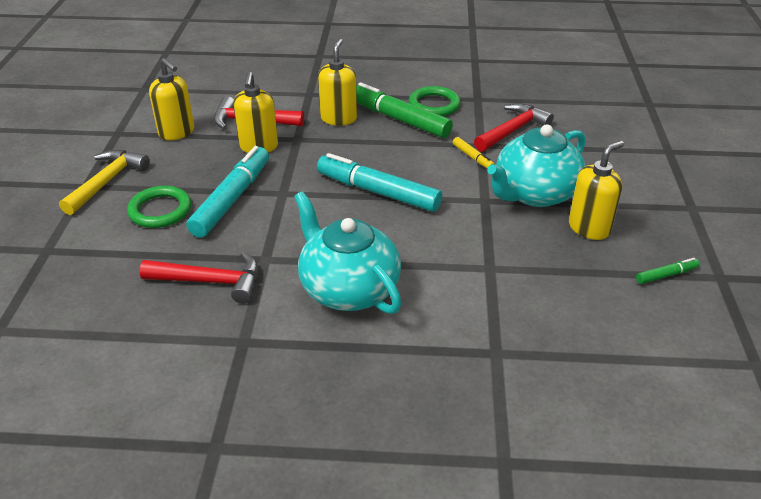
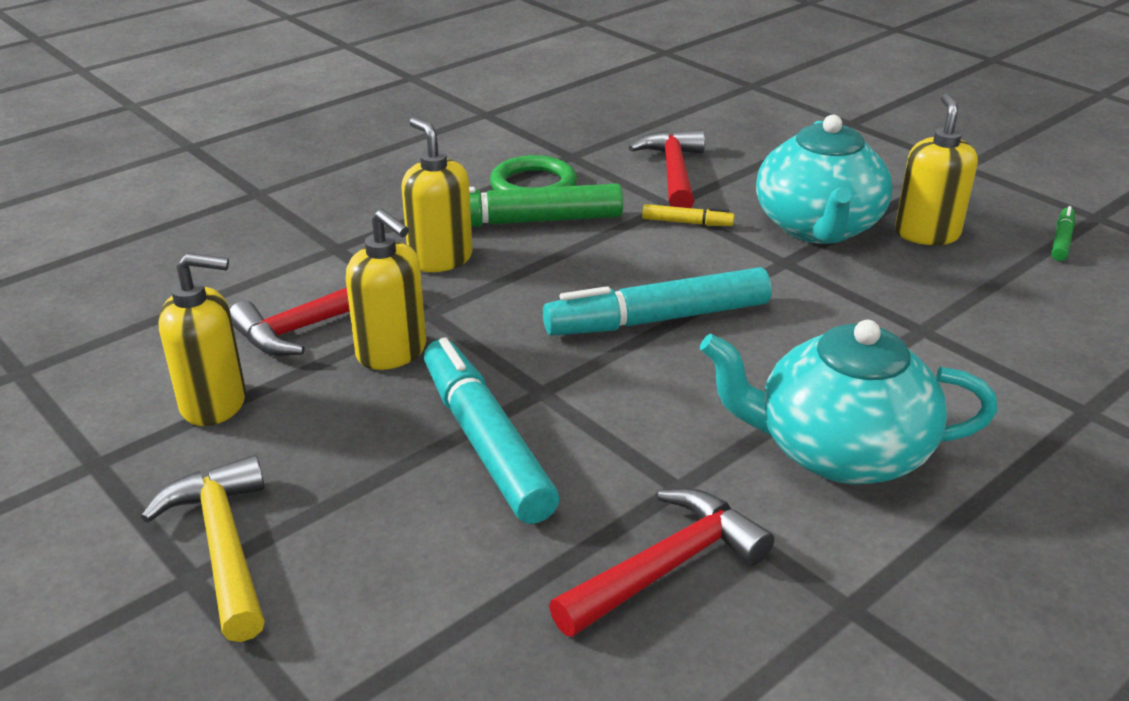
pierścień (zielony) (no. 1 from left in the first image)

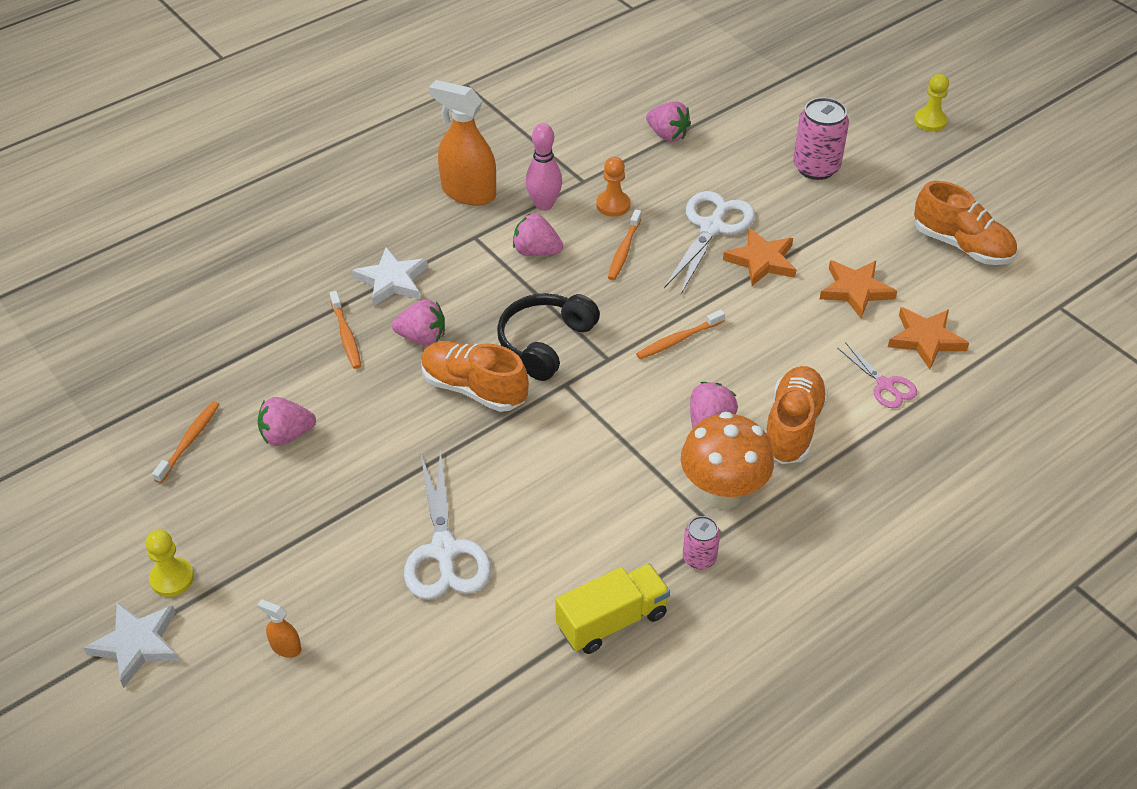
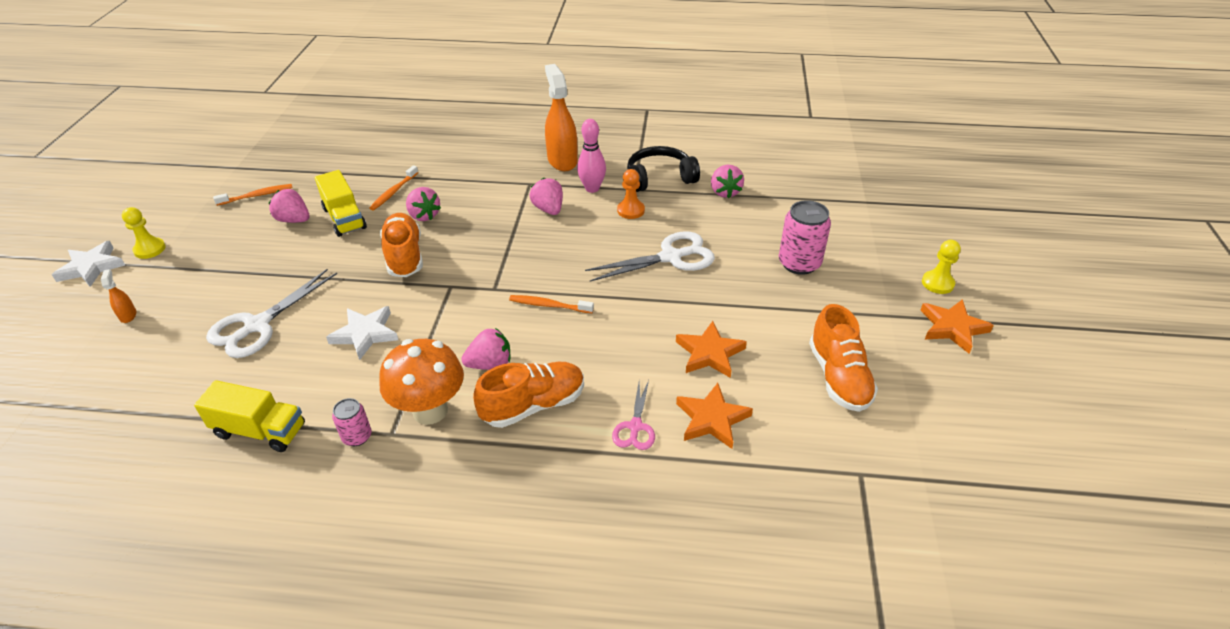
ciężarówka (żółty) (no. 2 from left)
gwiazda (biały) (no. 2 from left)
słuchawki (czarny)
gwiazda (pomarańczowy) (no. 3 from left)
szczoteczka do zębów (pomarańczowy) (no. 3 from left in the first image)

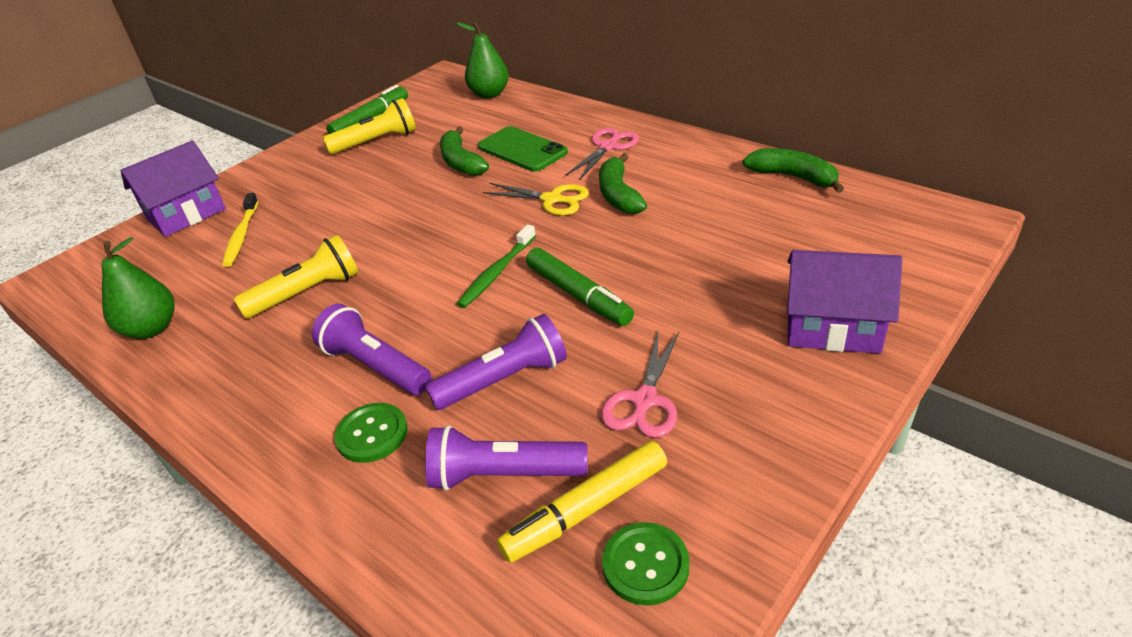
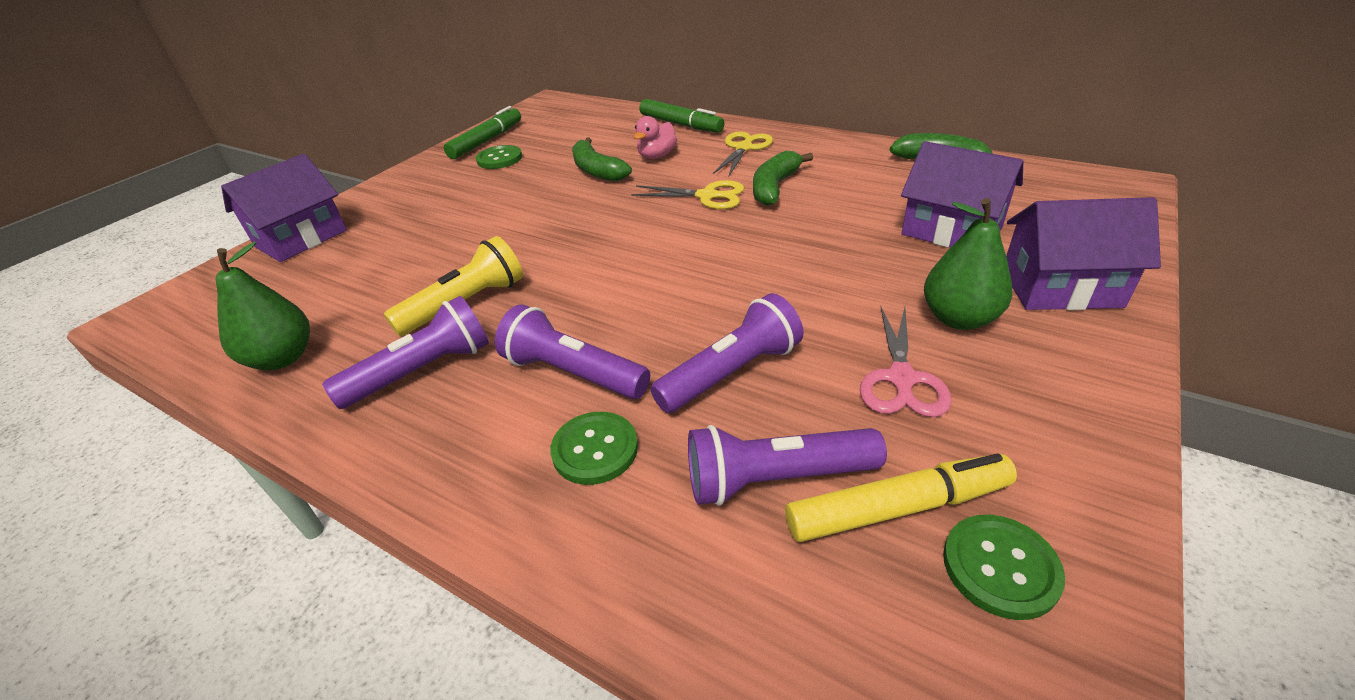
latarka (fioletowy) (no. 1 from left)
guzik (zielony) (no. 1 from left)
kaczka (różowy)
flamaster (zielony) (no. 2 from left)
nożyczki (żółty) (no. 2 from left)
banan (zielony) (no. 2 from left)
flamaster (żółty)
domek (fioletowy) (no. 2 from left)
gruszka (zielony) (no. 2 from left)
szczoteczka do zębów (żółty)
szczoteczka do zębów (zielony)

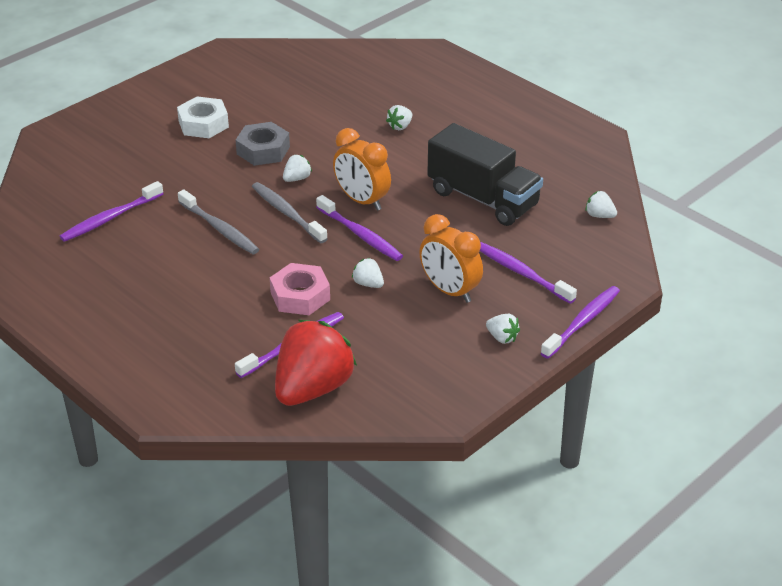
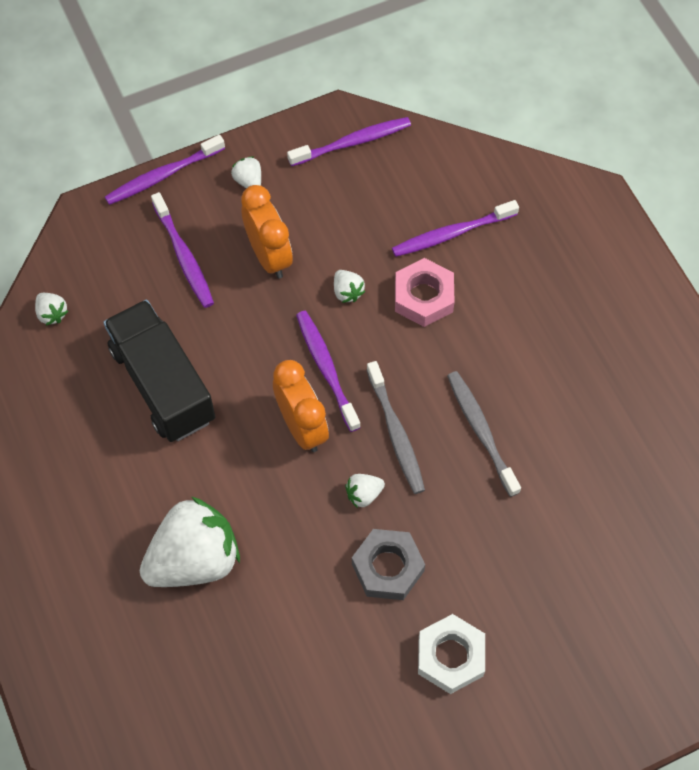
truskawka (biały) (no. 2 from left)
szczoteczka do zębów (fioletowy) (no. 4 from left)
truskawka (czerwony)

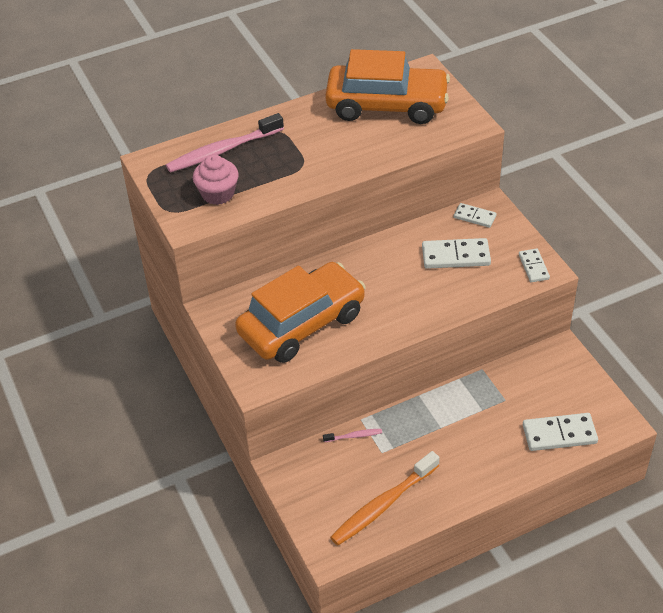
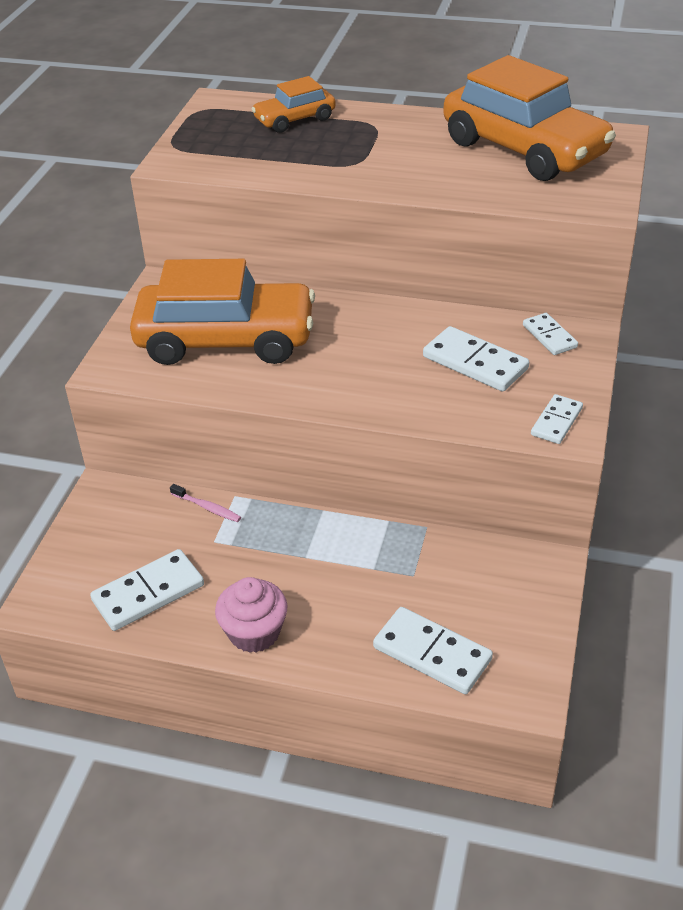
kostka domina (biały) (no. 1 from left)
muffinka (różowy)
samochód (pomarańczowy) (no. 2 from left)

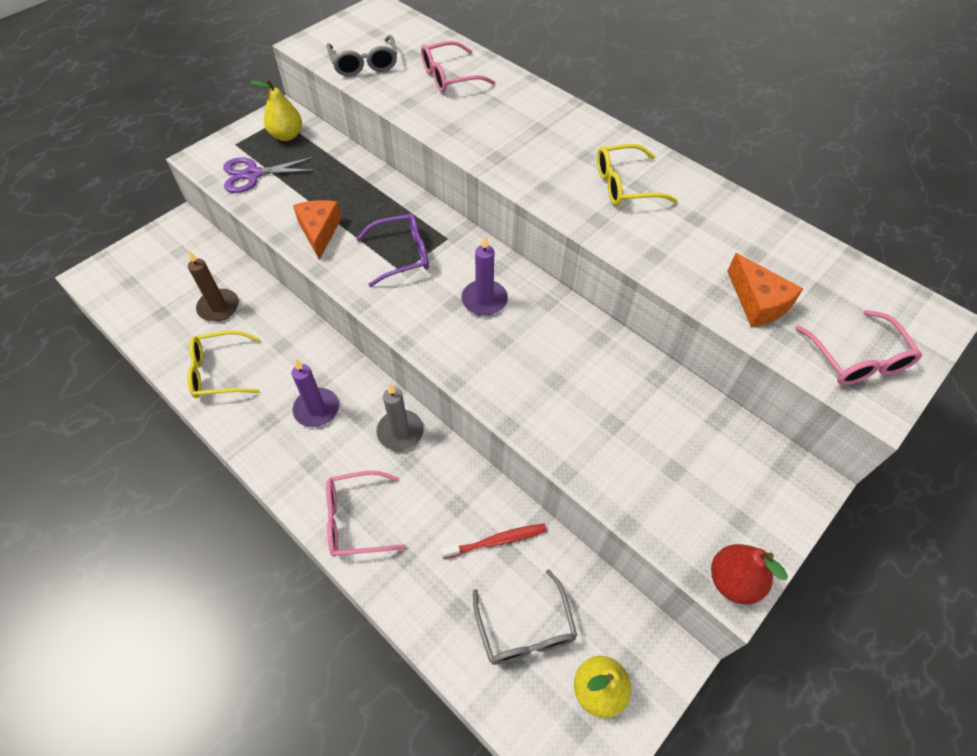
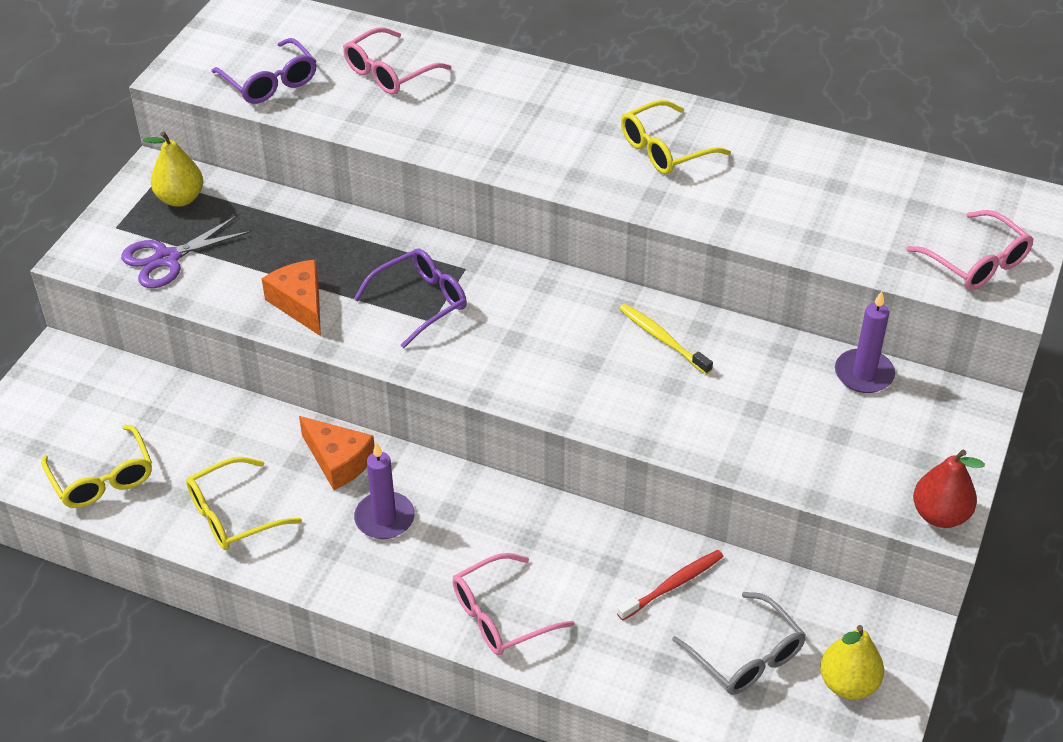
okulary (żółty) (no. 1 from left)
okulary (fioletowy) (no. 1 from left)
ser (pomarańczowy) (no. 2 from left)
szczoteczka do zębów (żółty)
świeca (fioletowy) (no. 2 from left)
świeca (brązowy)
świeca (szary)

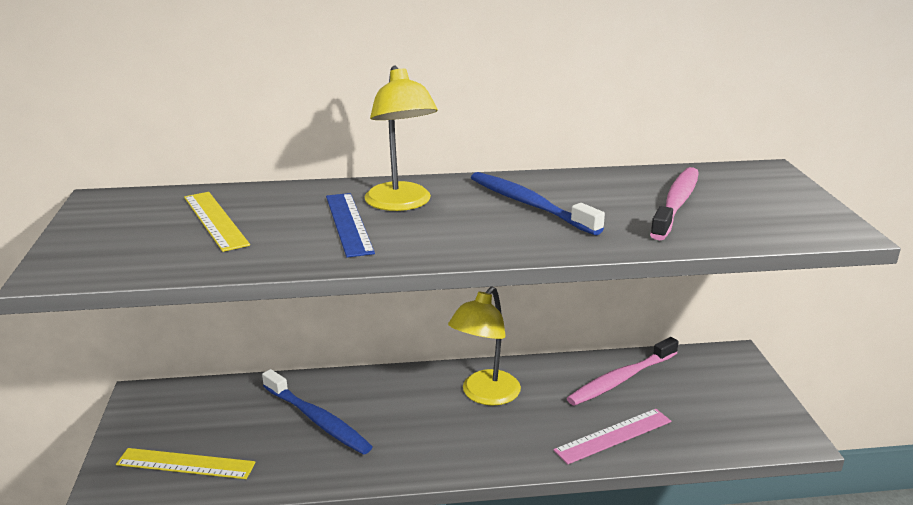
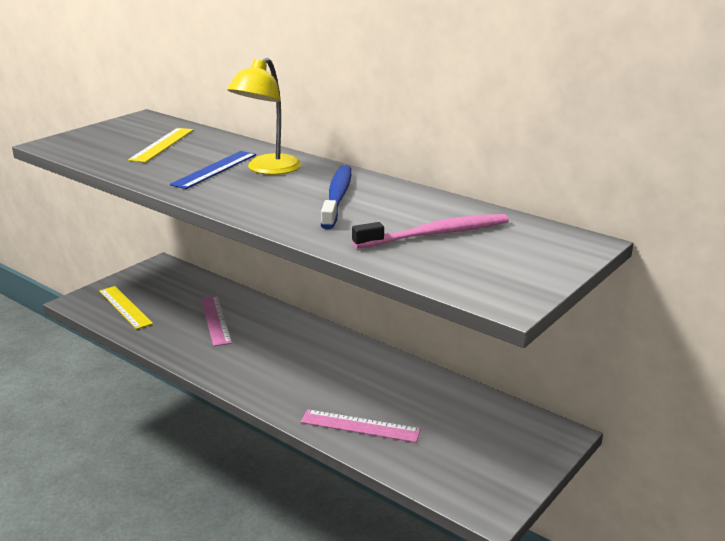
linijka (różowy) (no. 1 from left)
lampka (żółty) (no. 2 from left in the first image)
szczoteczka do zębów (różowy) (no. 1 from left in the first image)

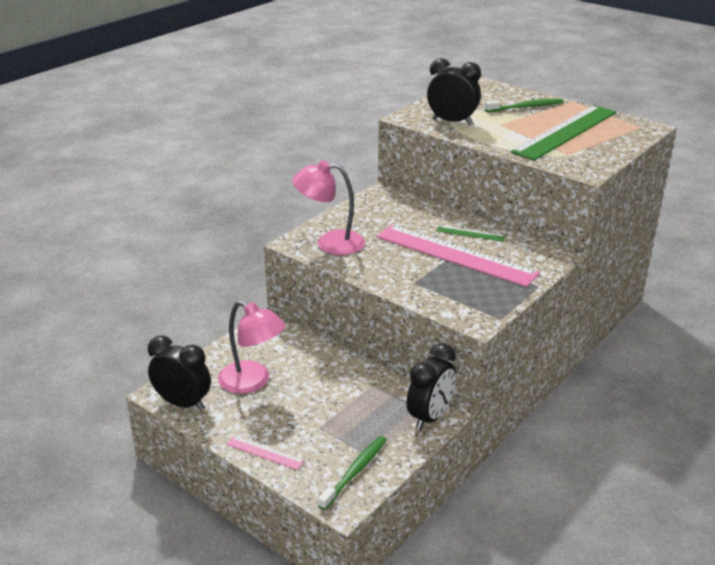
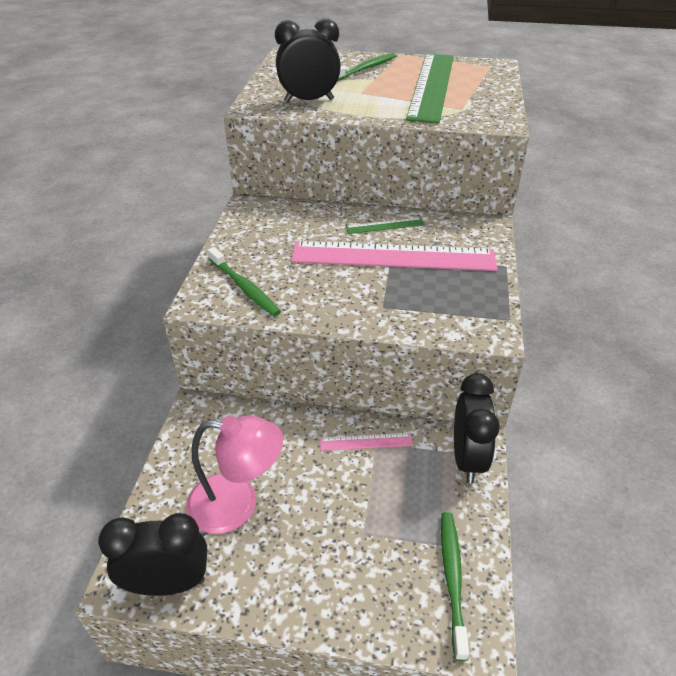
szczoteczka do zębów (zielony) (no. 1 from left)
linijka (różowy) (no. 1 from left)

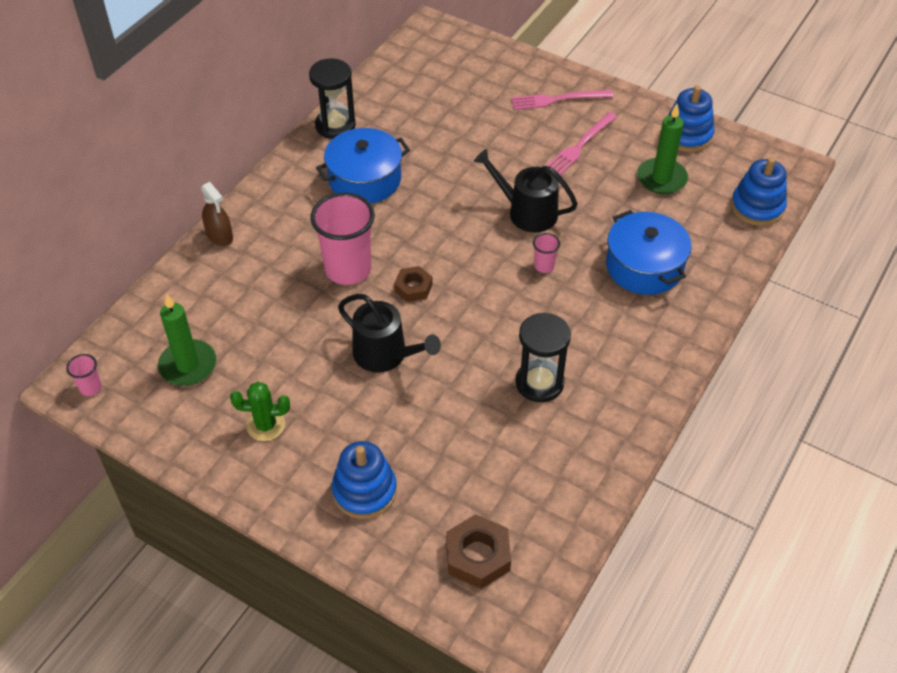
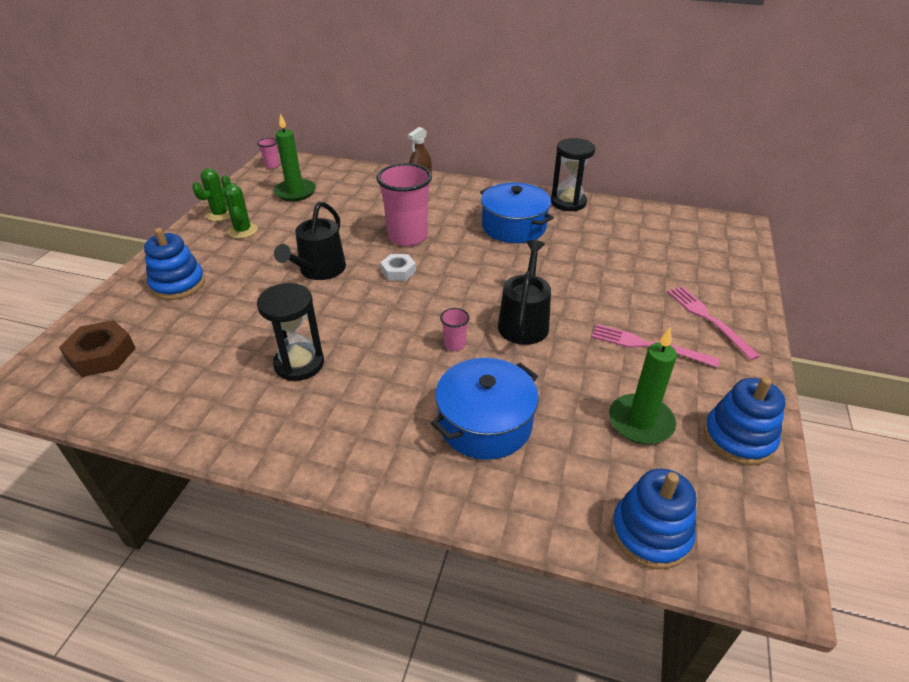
kaktus (zielony) (no. 1 from left)
nakrętka (biały)

